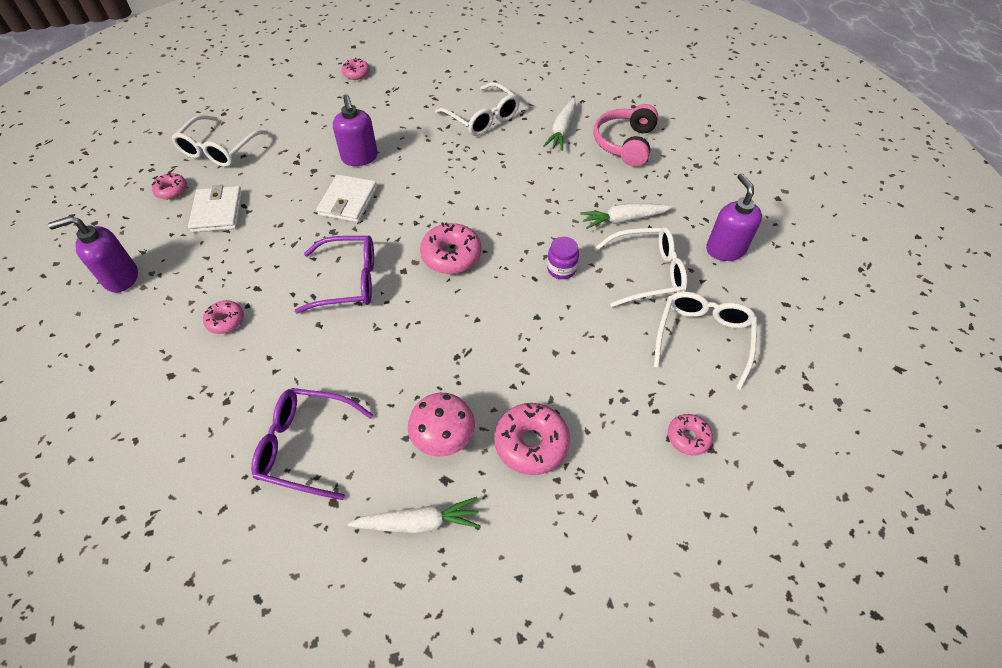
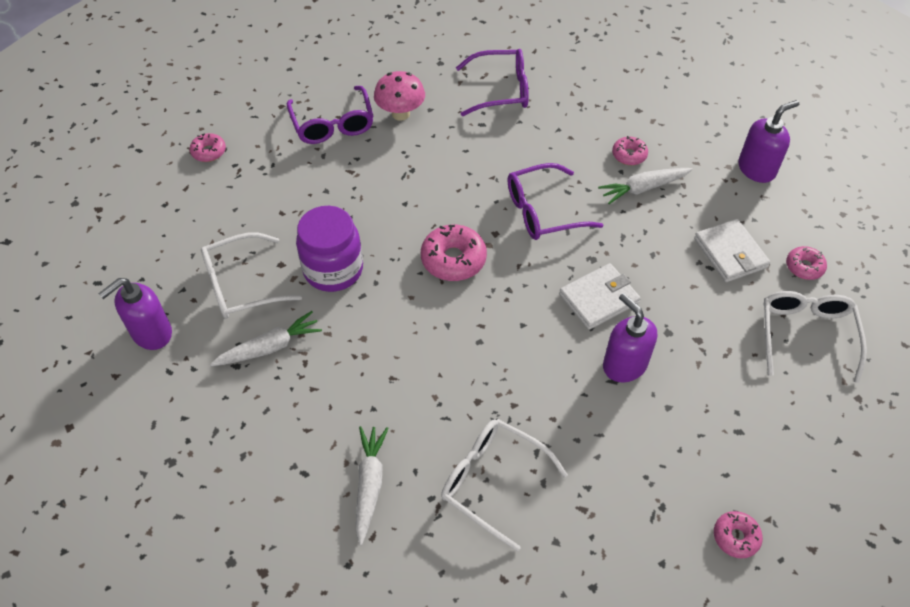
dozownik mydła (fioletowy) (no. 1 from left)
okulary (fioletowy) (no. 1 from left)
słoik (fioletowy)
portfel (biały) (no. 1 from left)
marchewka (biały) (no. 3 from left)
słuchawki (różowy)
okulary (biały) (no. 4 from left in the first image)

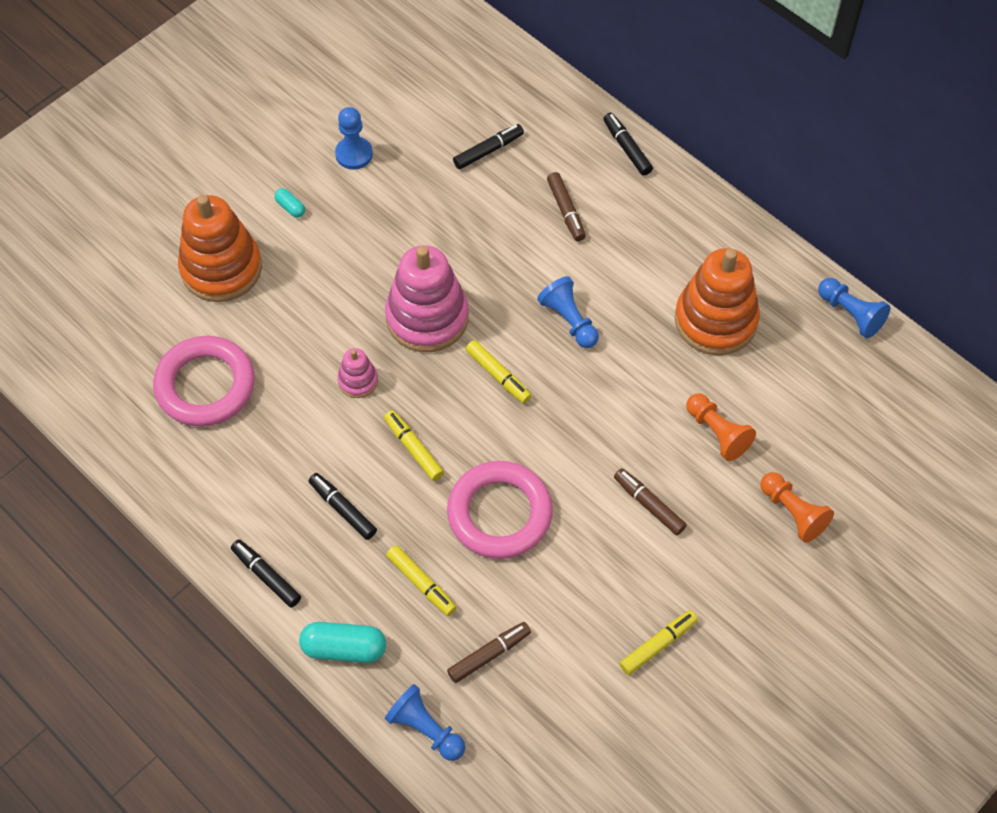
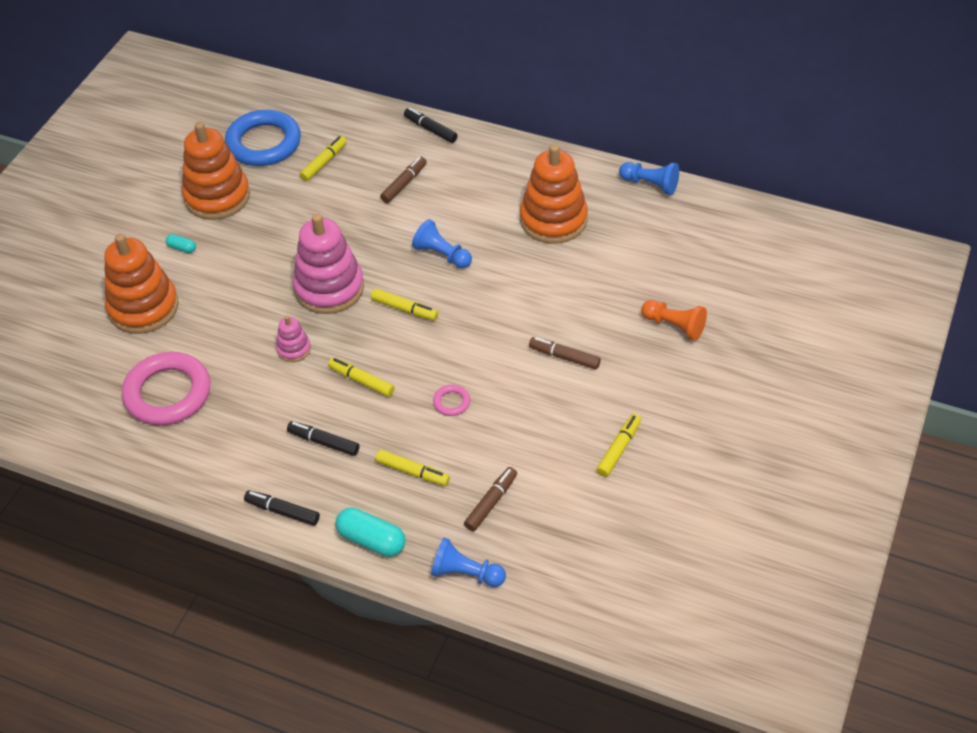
zabawka nakładanka (pomarańczowy) (no. 2 from left)
pierścień (niebieski)
flamaster (żółty) (no. 1 from left)
kapsułka (turkusowy) (no. 2 from left)
flamaster (brązowy) (no. 1 from left)
pierścień (różowy) (no. 2 from left)
pionek (pomarańczowy) (no. 1 from left in the first image)

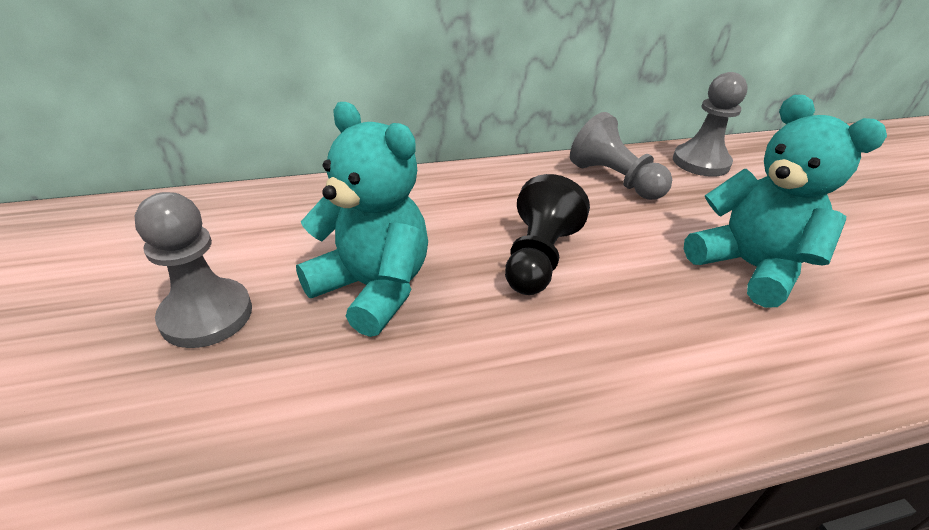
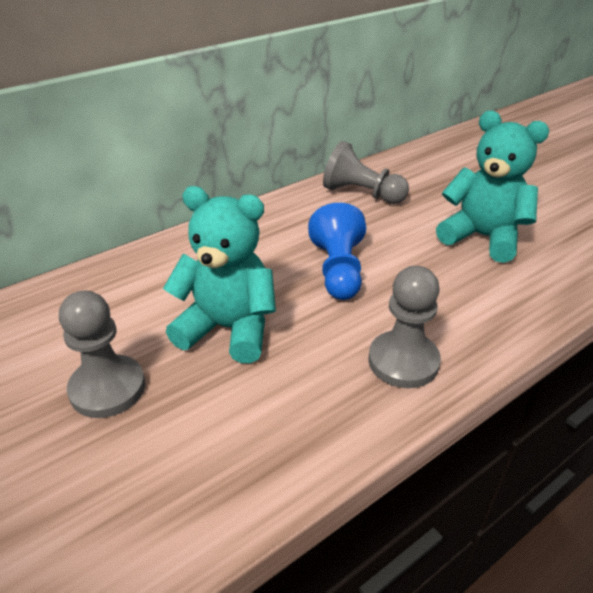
pionek (niebieski)
pionek (szary) (no. 3 from left)

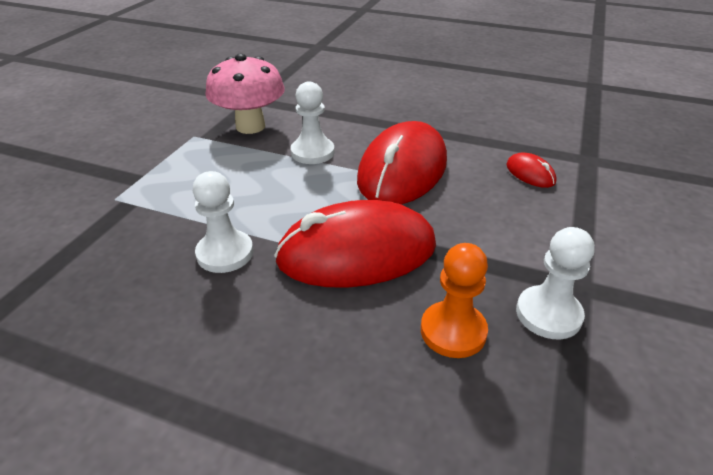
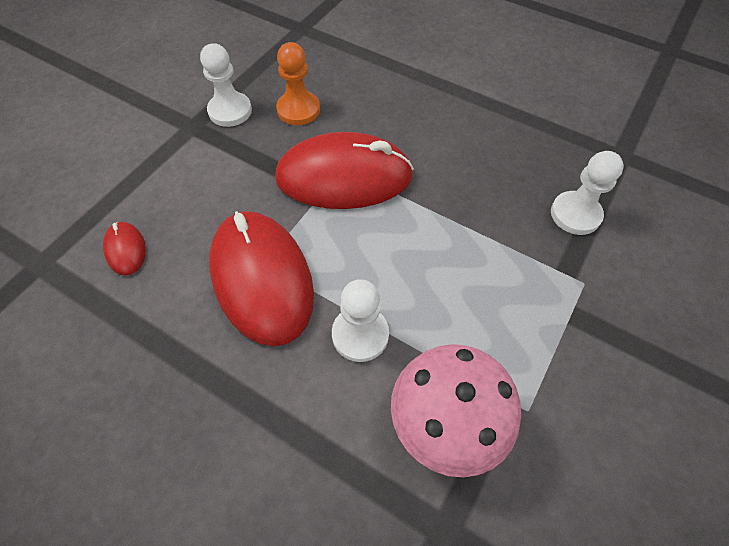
myszka (czerwony) (no. 2 from left)
pionek (biały) (no. 3 from left)

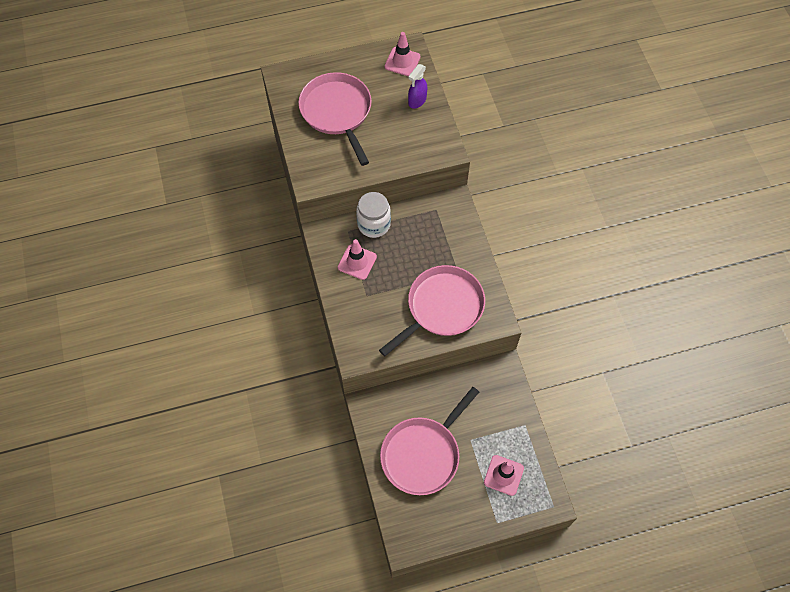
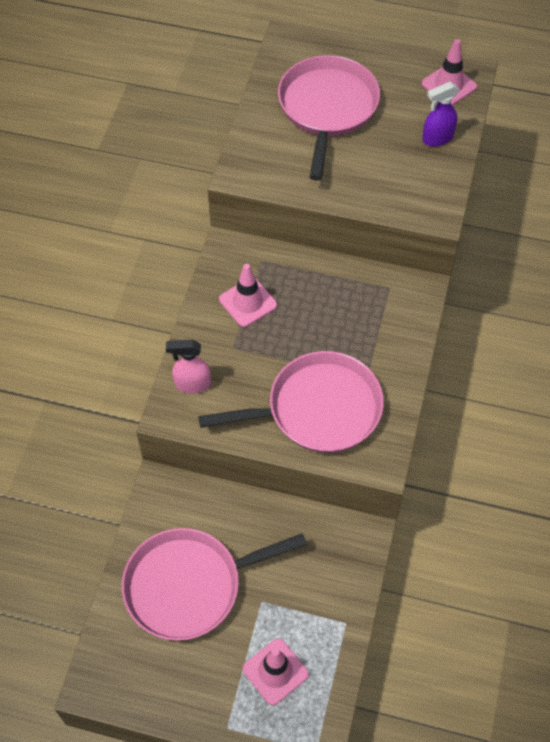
spryskiwacz (różowy)
słoik (biały)

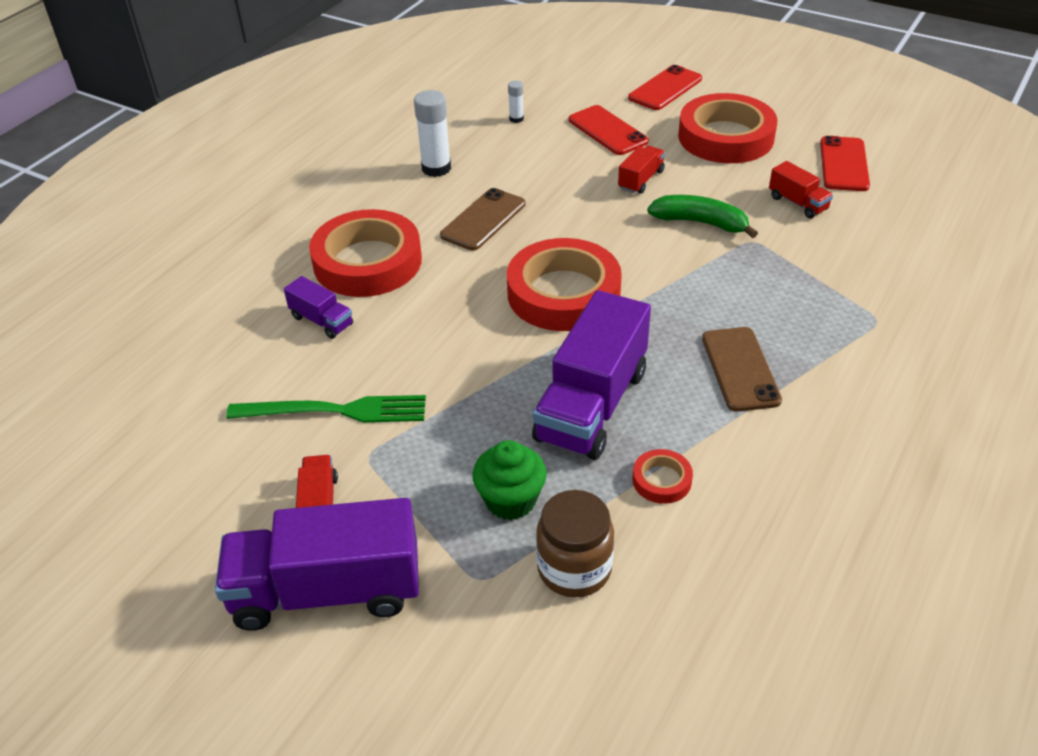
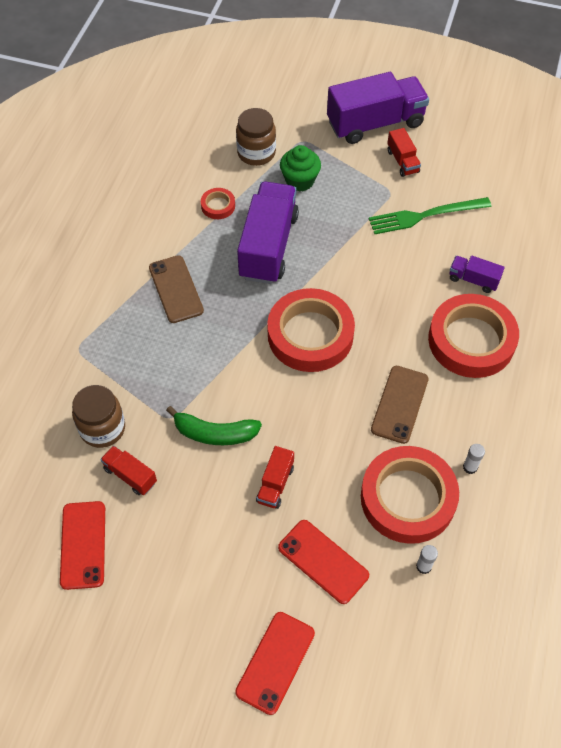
słoik (brązowy) (no. 1 from left)
taśma klejąca (czerwony) (no. 3 from left)
klej w sztyfcie (biały) (no. 2 from left)

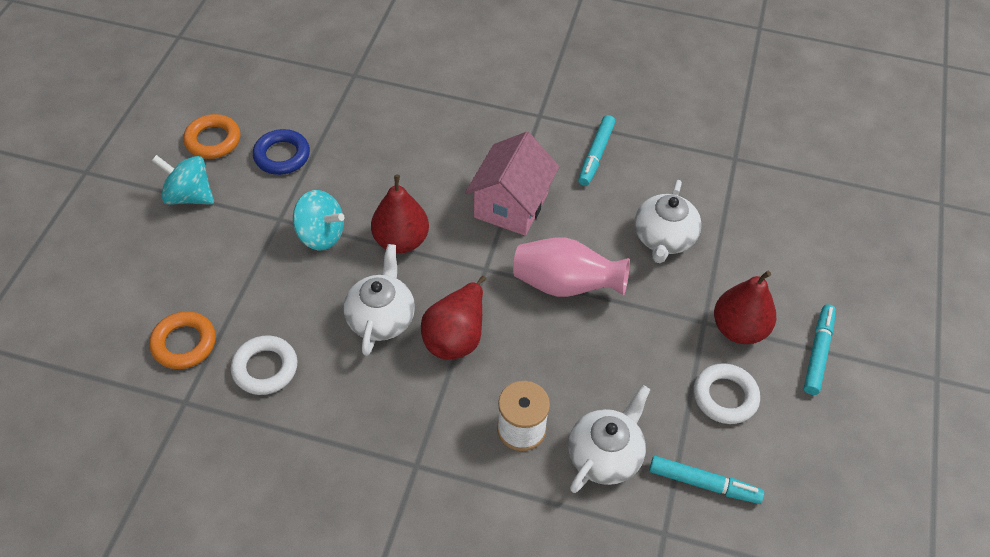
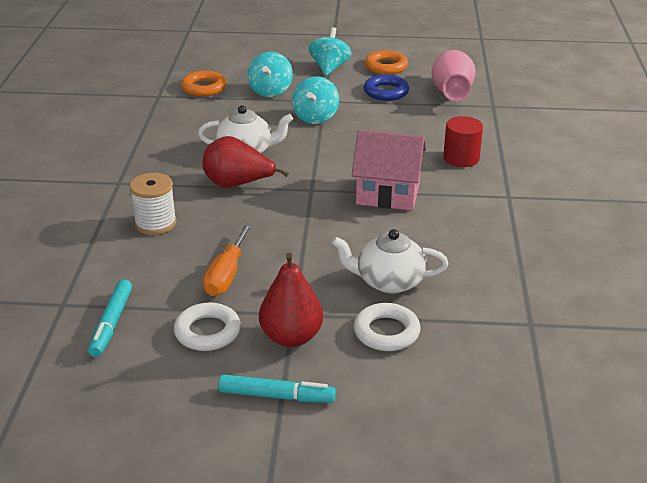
śrubokręt (pomarańczowy)
bączek (turkusowy) (no. 1 from left)
pierścień (biały) (no. 2 from left)
wazon (różowy)
walec (czerwony)
gruszka (czerwony) (no. 1 from left in the first image)
imbryk (biały) (no. 2 from left in the first image)
flamaster (turkusowy) (no. 1 from left in the first image)

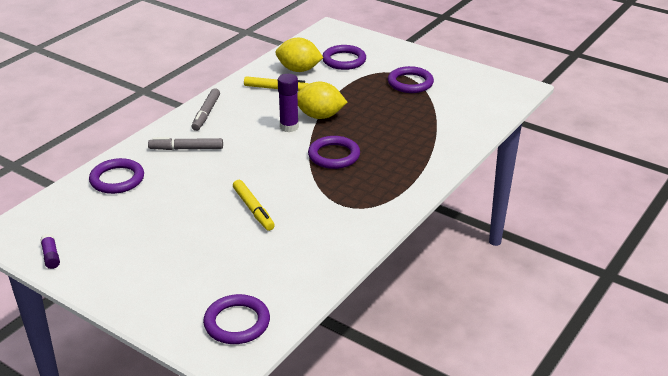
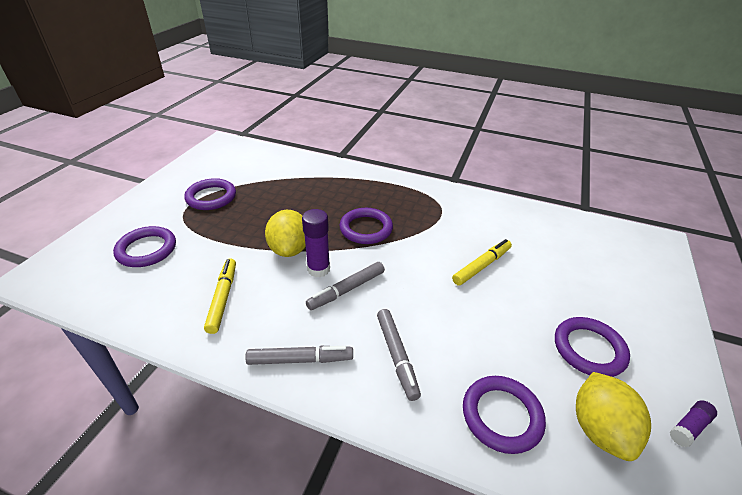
flamaster (szary) (no. 2 from left)
pierścień (fioletowy) (no. 5 from left)
cytryna (żółty) (no. 2 from left)

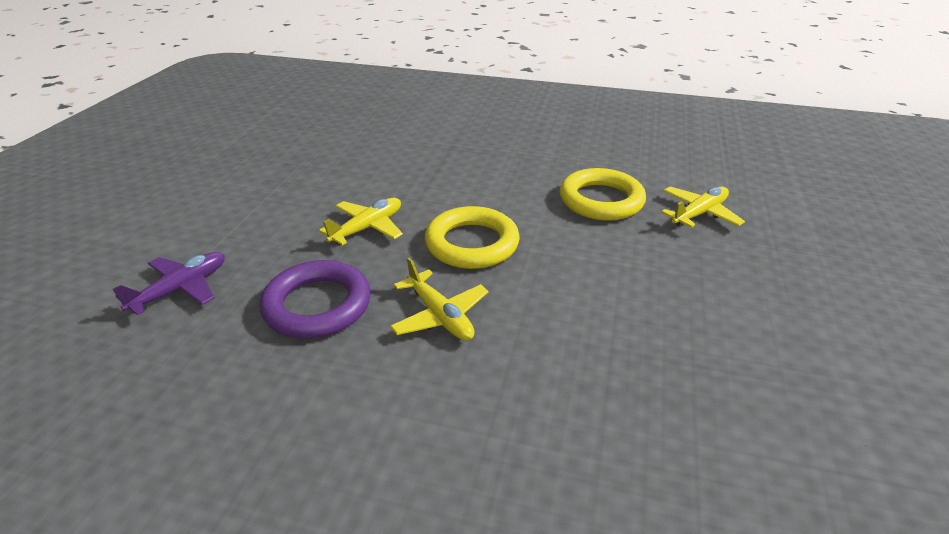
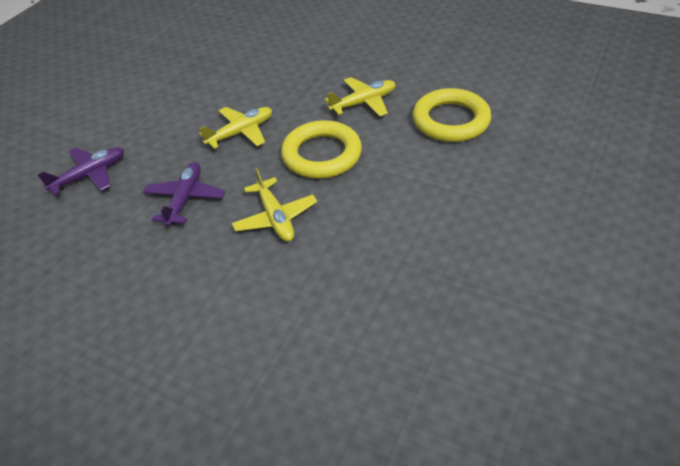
samolot (fioletowy) (no. 2 from left)
samolot (żółty) (no. 3 from left)

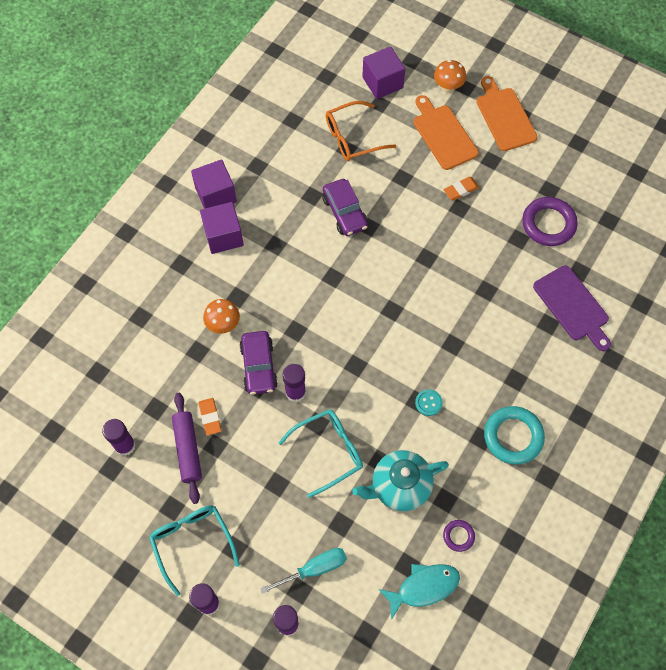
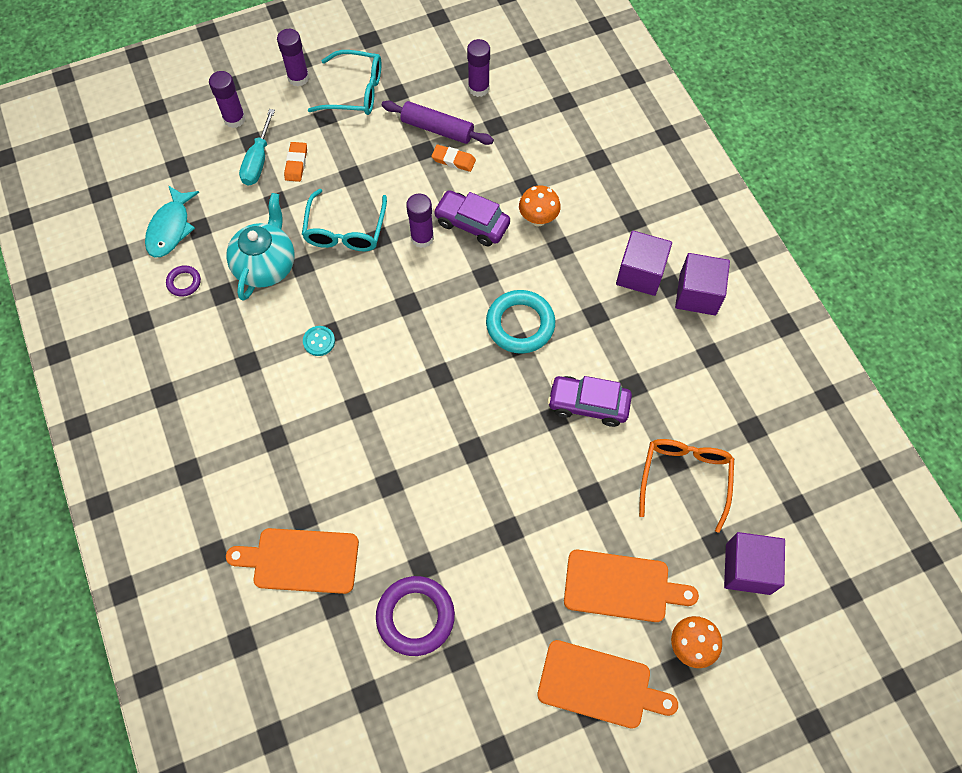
deska do krojenia (pomarańczowy) (no. 1 from left)
gumka do mazania (pomarańczowy) (no. 1 from left)
pierścień (turkusowy)

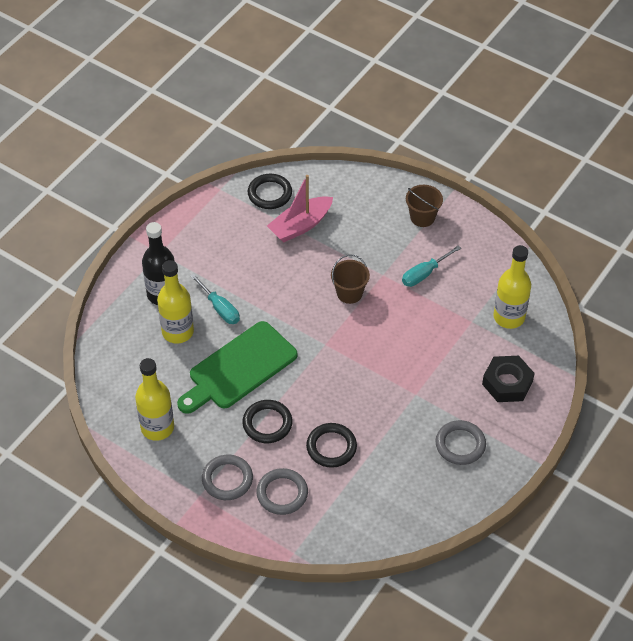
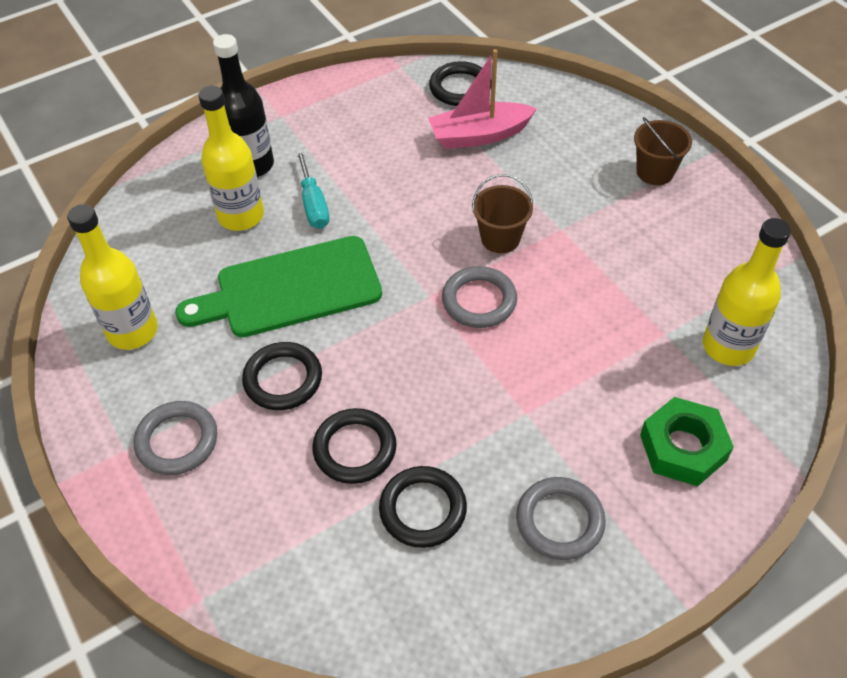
pierścień (czarny) (no. 3 from left)
pierścień (szary) (no. 2 from left)
nakrętka (zielony)
śrubokręt (turkusowy) (no. 2 from left in the first image)

